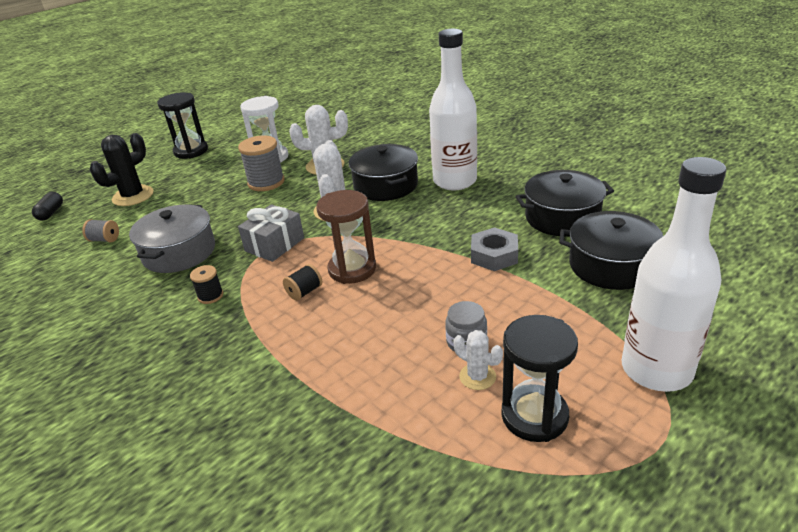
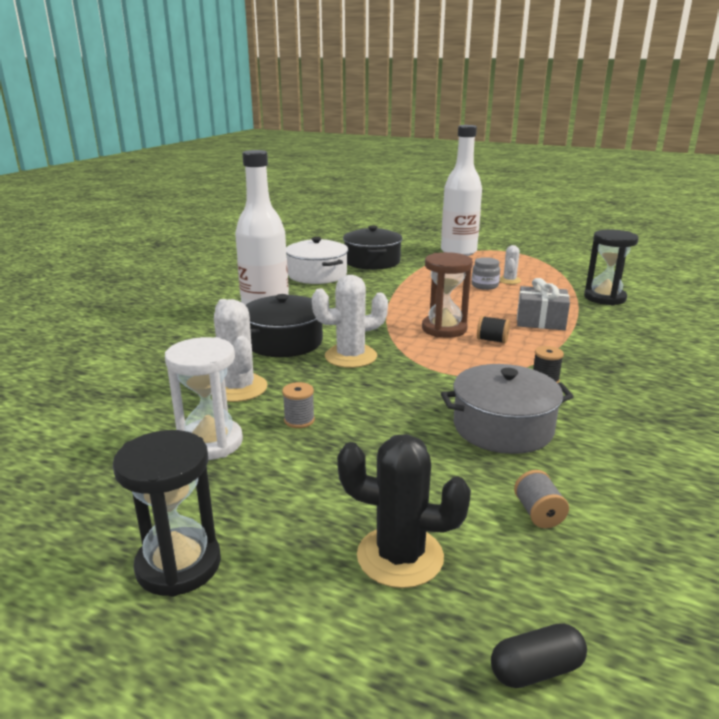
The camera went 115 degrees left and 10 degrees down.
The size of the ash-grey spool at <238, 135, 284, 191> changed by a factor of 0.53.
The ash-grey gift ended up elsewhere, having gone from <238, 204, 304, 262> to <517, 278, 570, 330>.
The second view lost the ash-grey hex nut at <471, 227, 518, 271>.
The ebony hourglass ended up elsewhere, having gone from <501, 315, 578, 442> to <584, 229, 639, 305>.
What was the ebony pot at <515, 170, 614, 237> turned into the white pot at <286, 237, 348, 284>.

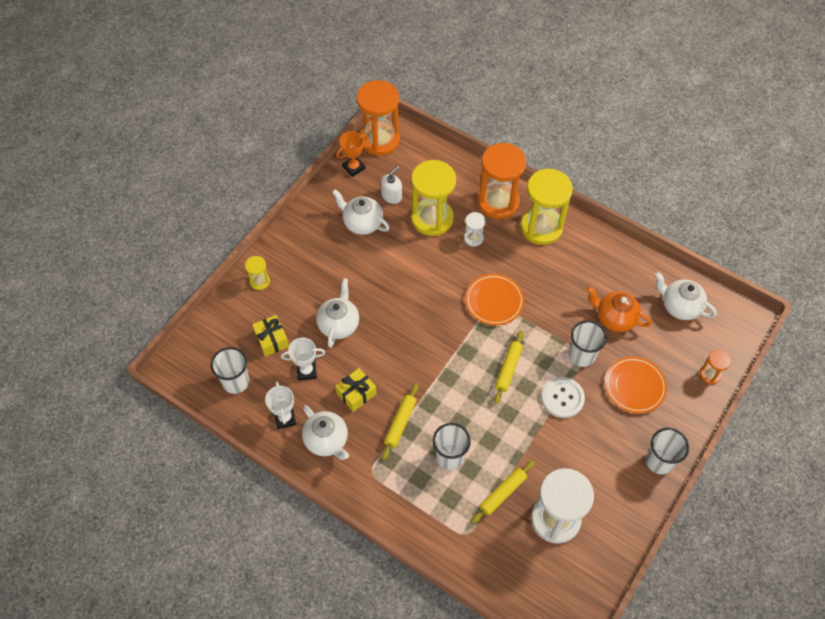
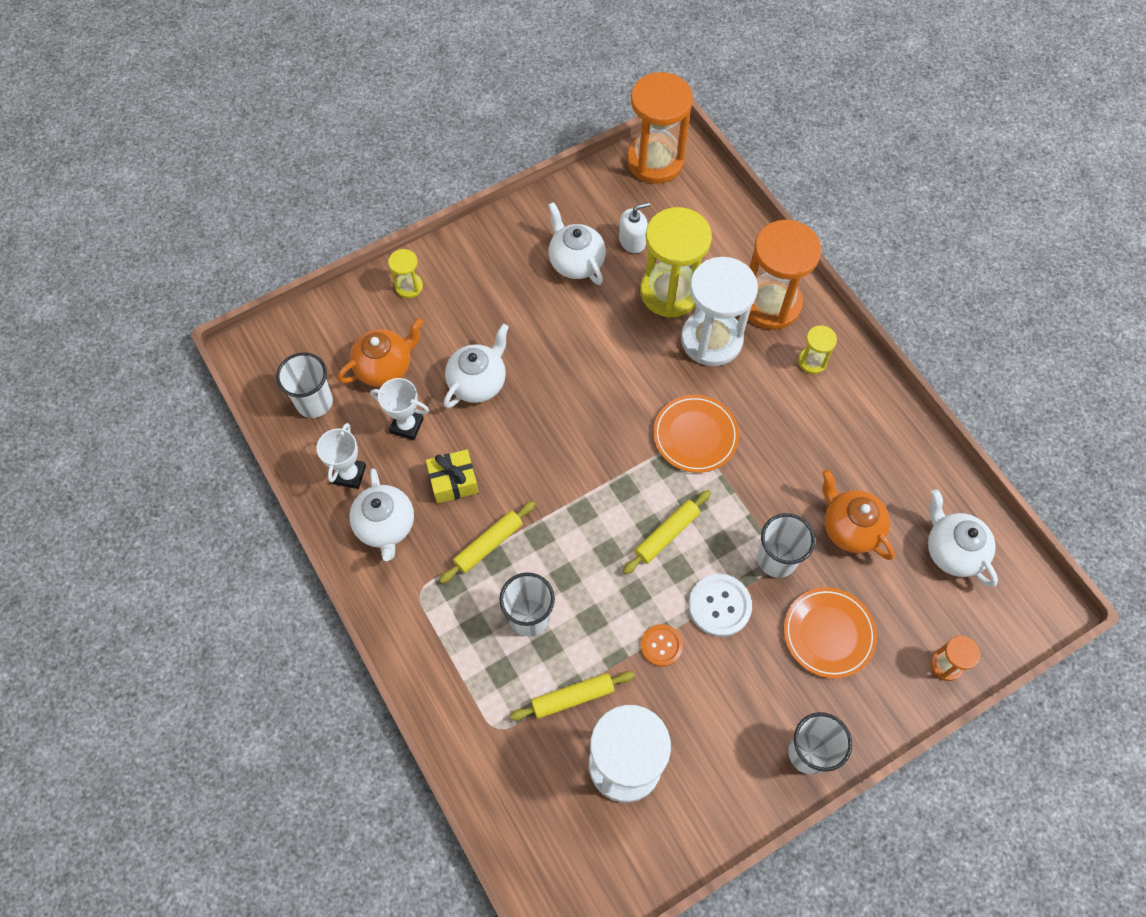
The camera went 25 degrees right and 5 degrees up.
Where the yellow gift stood at <252, 315, 289, 357>, the orange-coloured china teapot came to stand at <338, 318, 424, 387>.
The second view lost the orange-coloured prize cup at <336, 131, 368, 177>.
The size of the white hourglass at <464, 212, 486, 247> changed by a factor of 2.16.
The size of the yellow hourglass at <520, 169, 573, 245> changed by a factor of 0.46.
The second view gained the orange-coloured shirt button at <641, 624, 683, 667>.

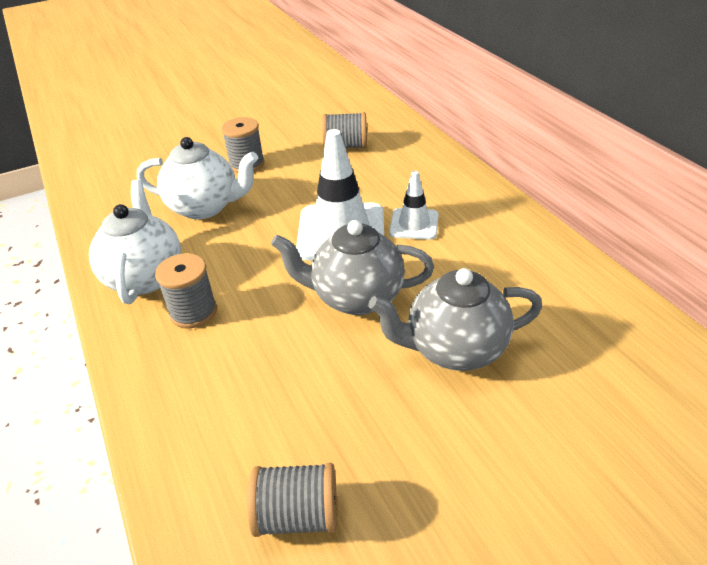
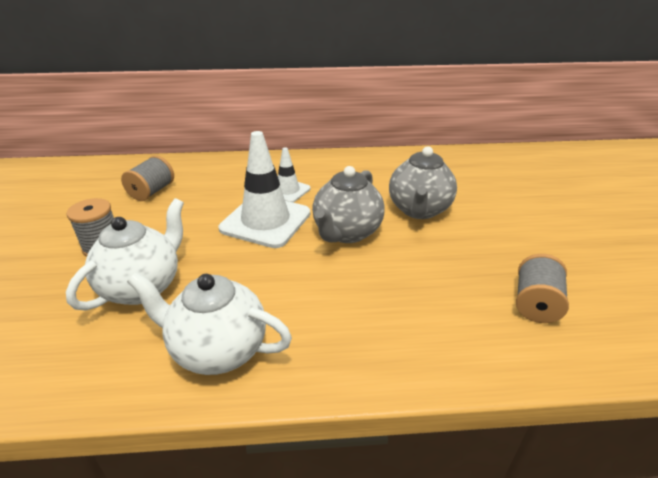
The camera went 70 degrees left and 5 degrees down.
The second view lost the ash-grey spool at <155, 253, 217, 328>.

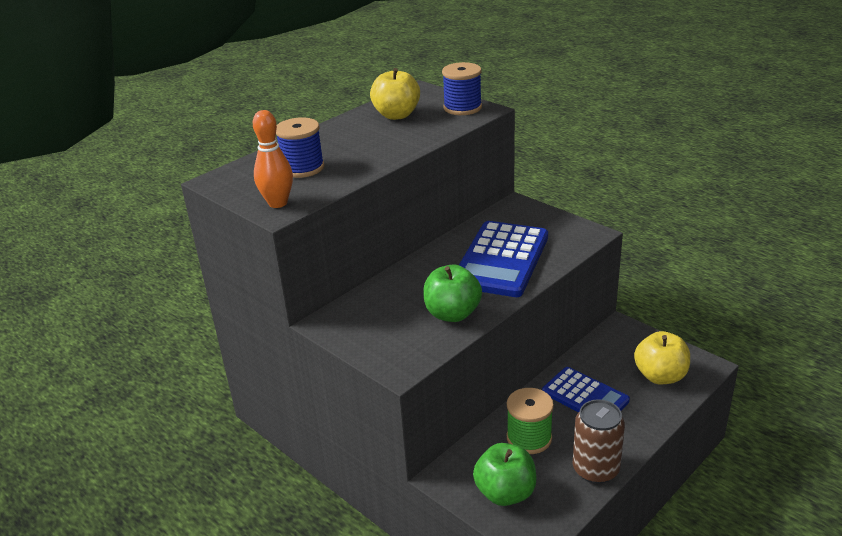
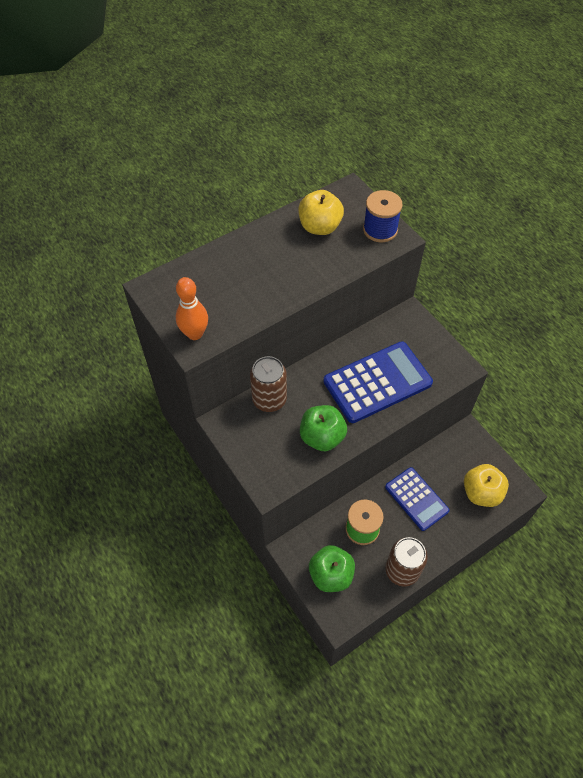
The camera went 10 degrees right and 25 degrees up.
The second view lost the royal blue spool at <276, 117, 324, 178>.
The royal blue calculator at <459, 221, 548, 297> ended up facing another way, 150 degrees counterclockwise from before.
The second view gained the dark brown can at <250, 356, 287, 412>.

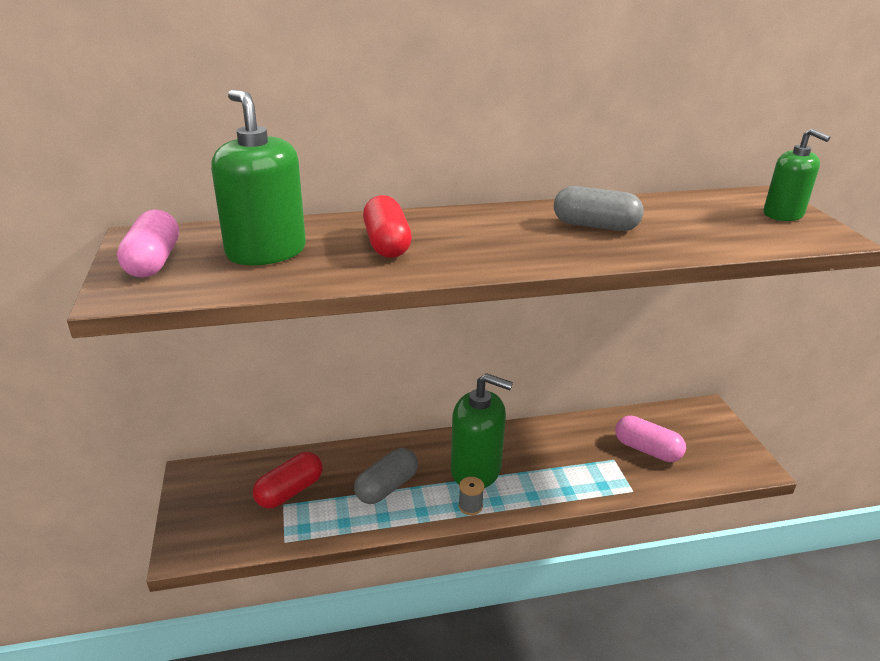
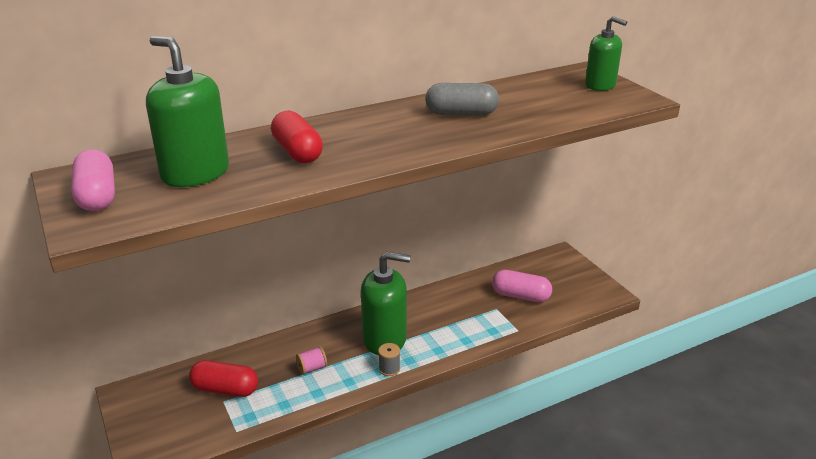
The camera went 15 degrees left and 0 degrees up.
The scarlet capsule at <253, 452, 323, 509> ended up facing another way, 75 degrees clockwise from before.
Where the ash-grey capsule stood at <354, 448, 418, 504>, the rose-pink spool came to stand at <296, 347, 327, 375>.

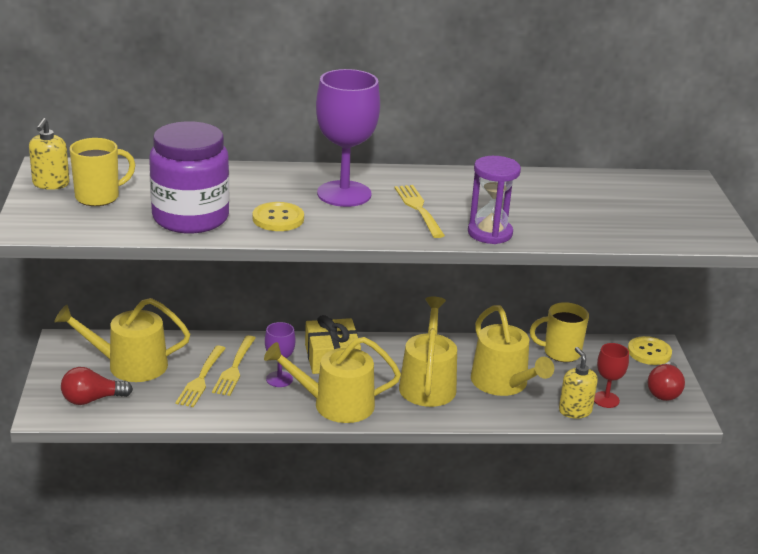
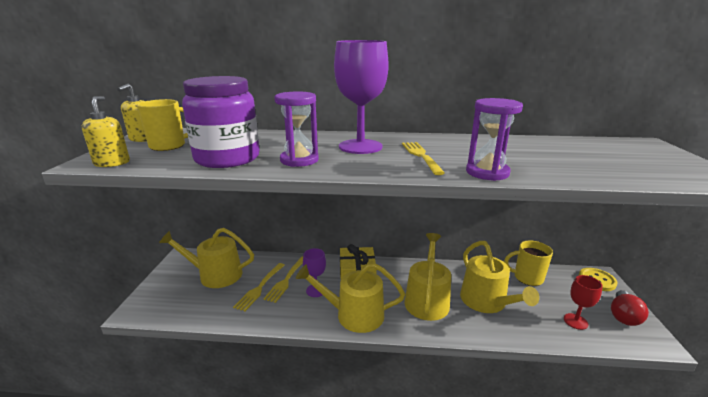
The camera went 10 degrees right and 5 degrees down.
The second view lost the scarlet lightbulb at <61, 367, 133, 405>.
Where the yellow shirt button stood at <252, 202, 304, 231>, the purple hourglass came to stand at <274, 91, 319, 167>.
The yellow soap dispenser ended up elsewhere, having gone from <559, 347, 598, 419> to <82, 96, 130, 167>.

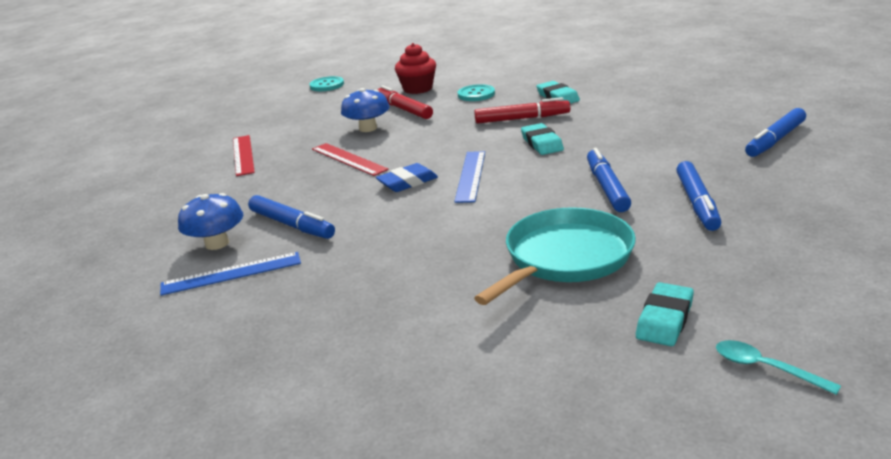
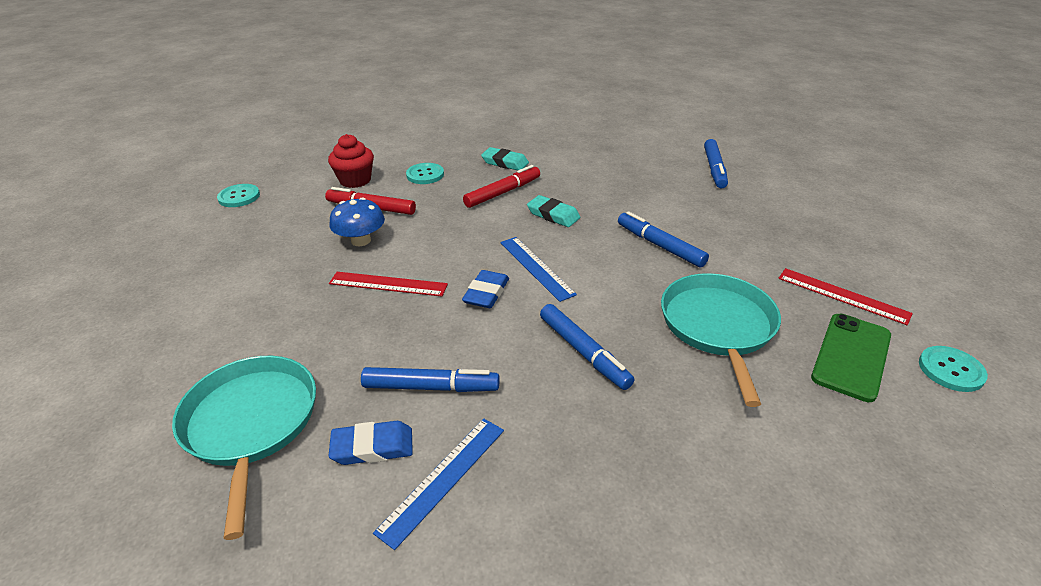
The camera went 40 degrees left and 10 degrees up.
Where the royal blue mushroom stood at <178, 193, 243, 250>, the royal blue eraser came to stand at <329, 421, 413, 465>.
The scarlet straightedge ended up elsewhere, having gone from <233, 135, 255, 176> to <778, 268, 913, 325>.
Where the teal eraser stood at <636, 282, 694, 346>, the green smartphone came to stand at <811, 314, 891, 402>.
The royal blue marker pen ended up elsewhere, having gone from <676, 161, 721, 231> to <540, 304, 634, 390>.
Where the teal spoon stood at <716, 340, 841, 395>, the teal shirt button came to stand at <919, 346, 988, 392>.
The second view gained the teal pan at <172, 356, 316, 540>.

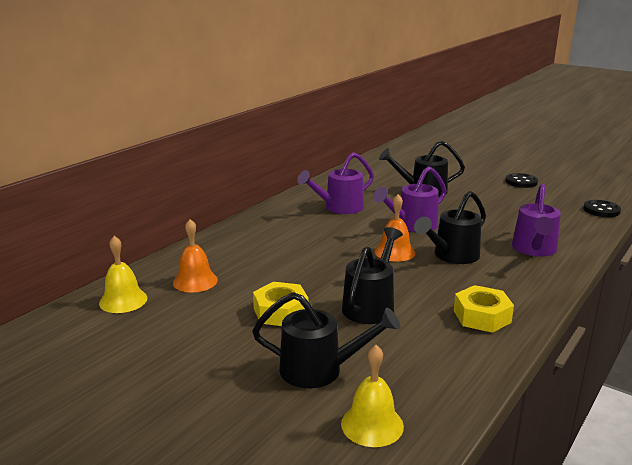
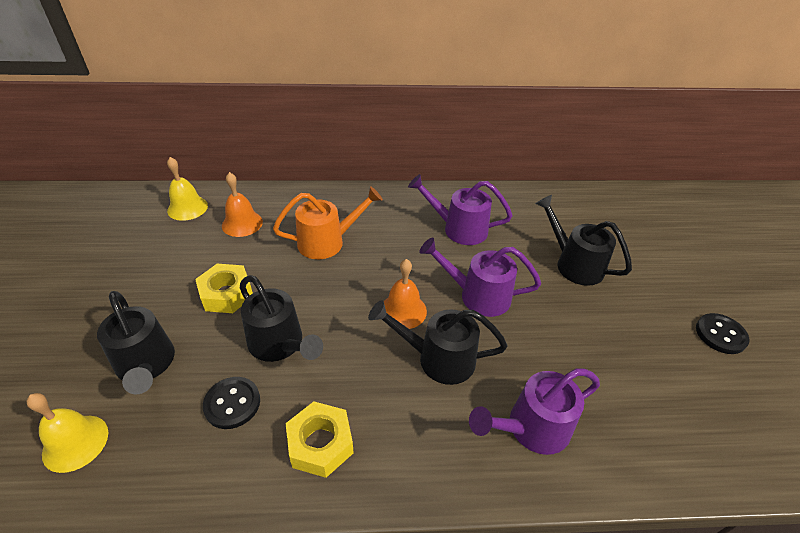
The camera went 50 degrees right and 20 degrees up.
The ebony sprinkling can at <342, 227, 403, 324> ended up facing another way, 60 degrees clockwise from before.
The ebony shirt button ended up elsewhere, having gone from <583, 200, 621, 217> to <203, 377, 260, 429>.
The second view gained the orange-coloured sprinkling can at <273, 186, 383, 259>.

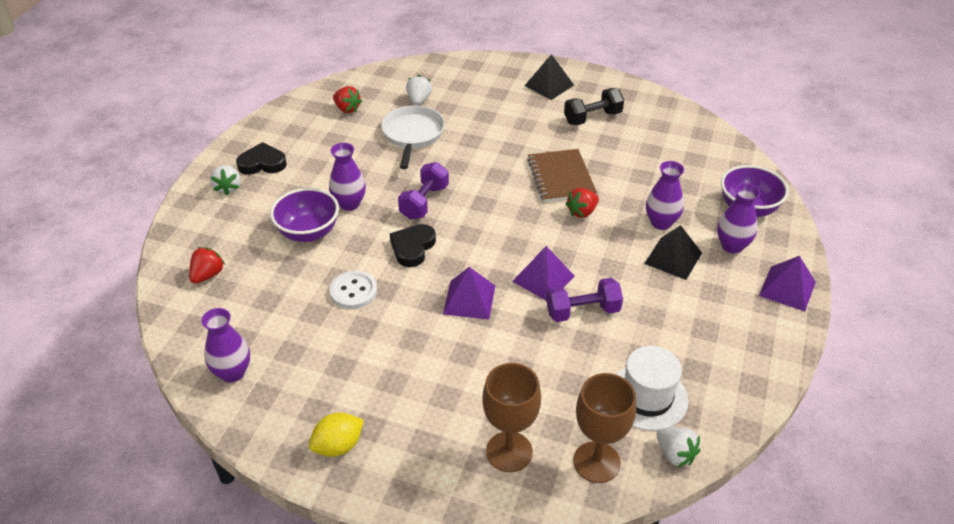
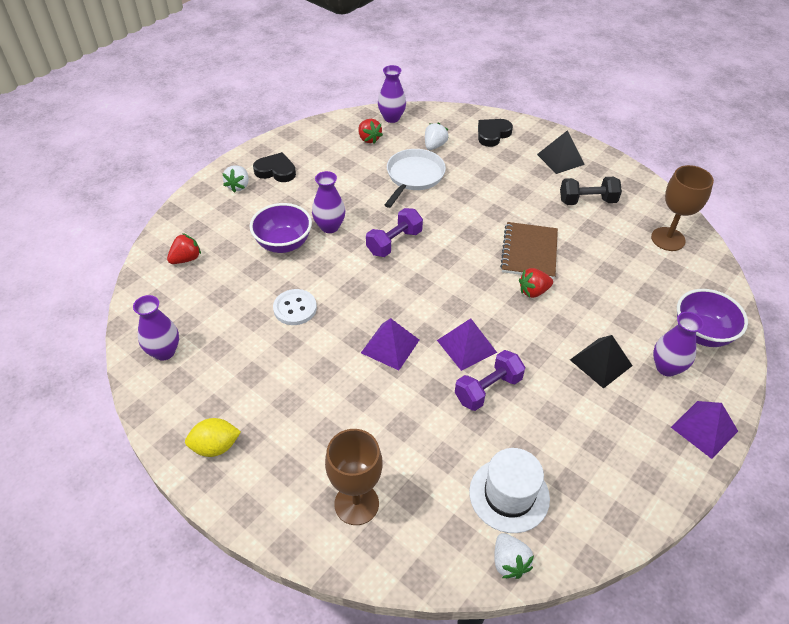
The camera went 20 degrees right and 5 degrees up.
The ebony heart ended up elsewhere, having gone from <390, 224, 436, 267> to <478, 119, 513, 147>.
The purple dumbbell at <546, 278, 623, 322> ended up facing another way, 45 degrees counterclockwise from before.
The dark brown wine glass ended up elsewhere, having gone from <573, 373, 636, 483> to <651, 165, 714, 251>.
The purple tall vase ended up elsewhere, having gone from <646, 161, 684, 230> to <378, 65, 406, 123>.

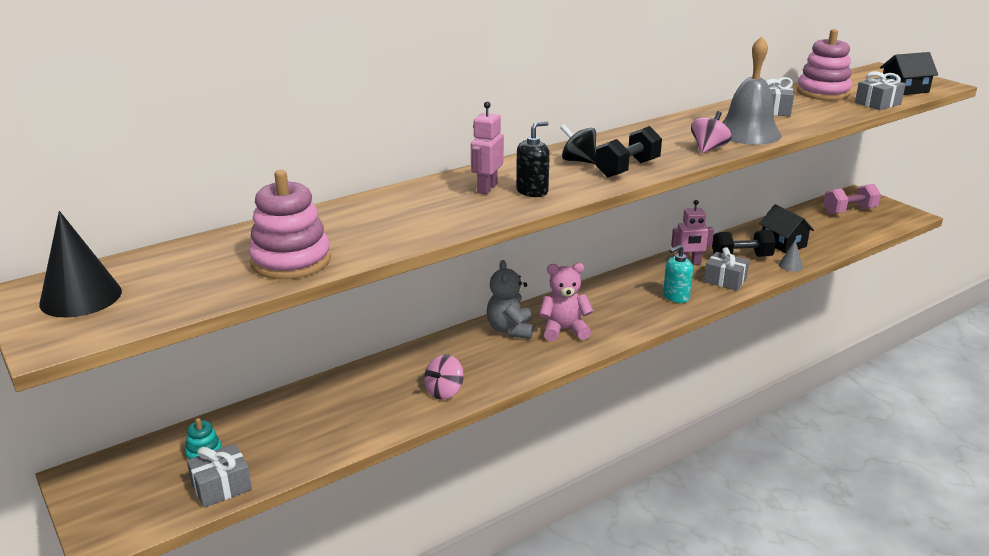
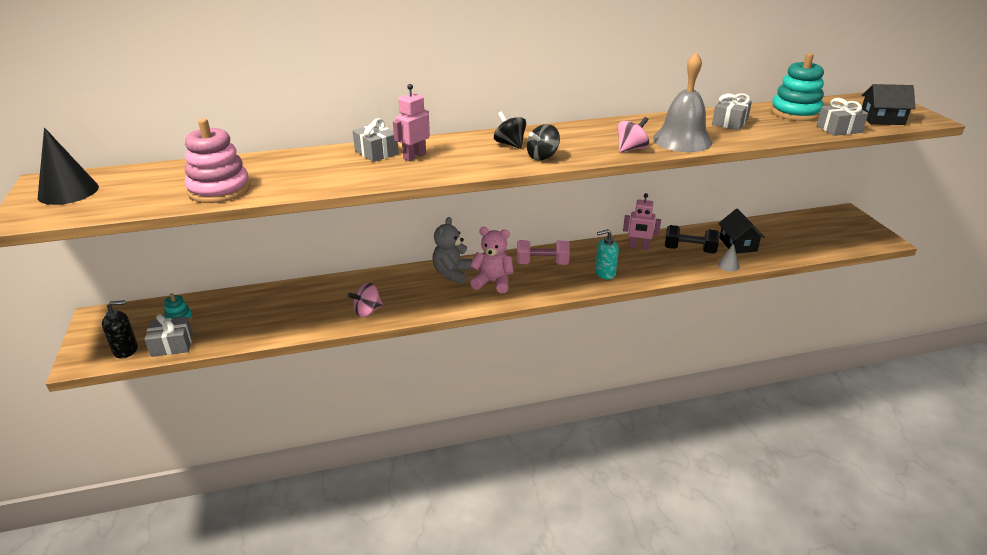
The camera went 20 degrees right and 5 degrees up.
The ebony soap dispenser ended up elsewhere, having gone from <516, 121, 550, 197> to <102, 300, 138, 358>.
Where the ebony dumbbell stood at <595, 126, 662, 178>, the ebony spinning top came to stand at <527, 124, 560, 160>.
The ash-grey gift ended up elsewhere, having gone from <704, 247, 749, 291> to <353, 118, 399, 162>.
What was the rose-pink ring stacker at <797, 29, 852, 100> turned into the teal ring stacker at <771, 53, 824, 121>.
The rose-pink dumbbell ended up elsewhere, having gone from <823, 184, 881, 214> to <517, 240, 570, 265>.

